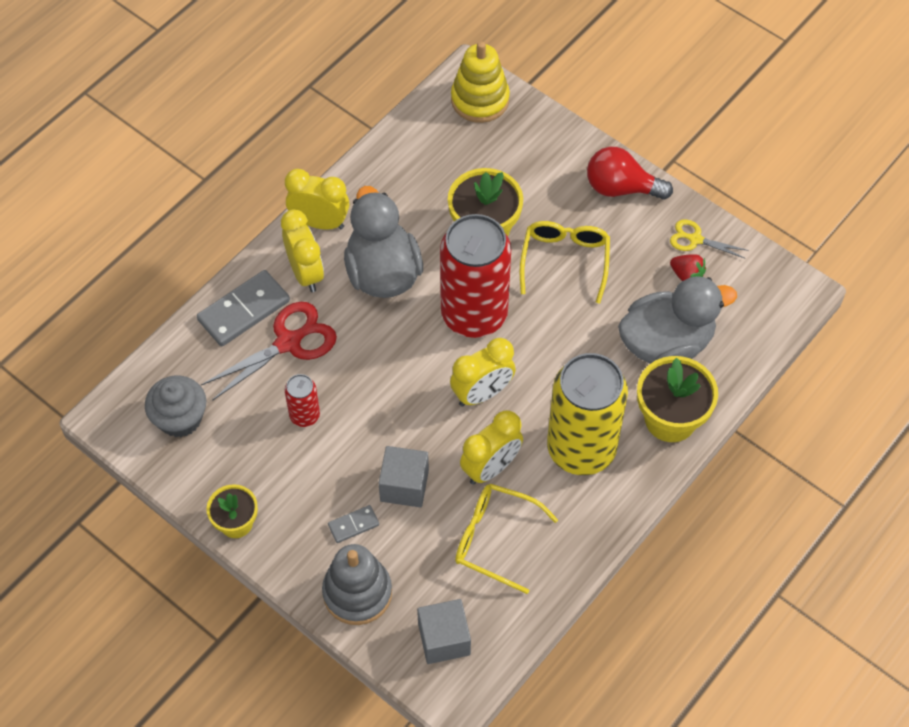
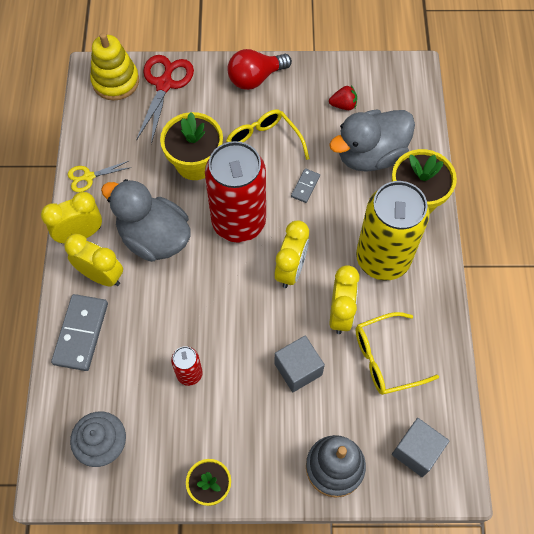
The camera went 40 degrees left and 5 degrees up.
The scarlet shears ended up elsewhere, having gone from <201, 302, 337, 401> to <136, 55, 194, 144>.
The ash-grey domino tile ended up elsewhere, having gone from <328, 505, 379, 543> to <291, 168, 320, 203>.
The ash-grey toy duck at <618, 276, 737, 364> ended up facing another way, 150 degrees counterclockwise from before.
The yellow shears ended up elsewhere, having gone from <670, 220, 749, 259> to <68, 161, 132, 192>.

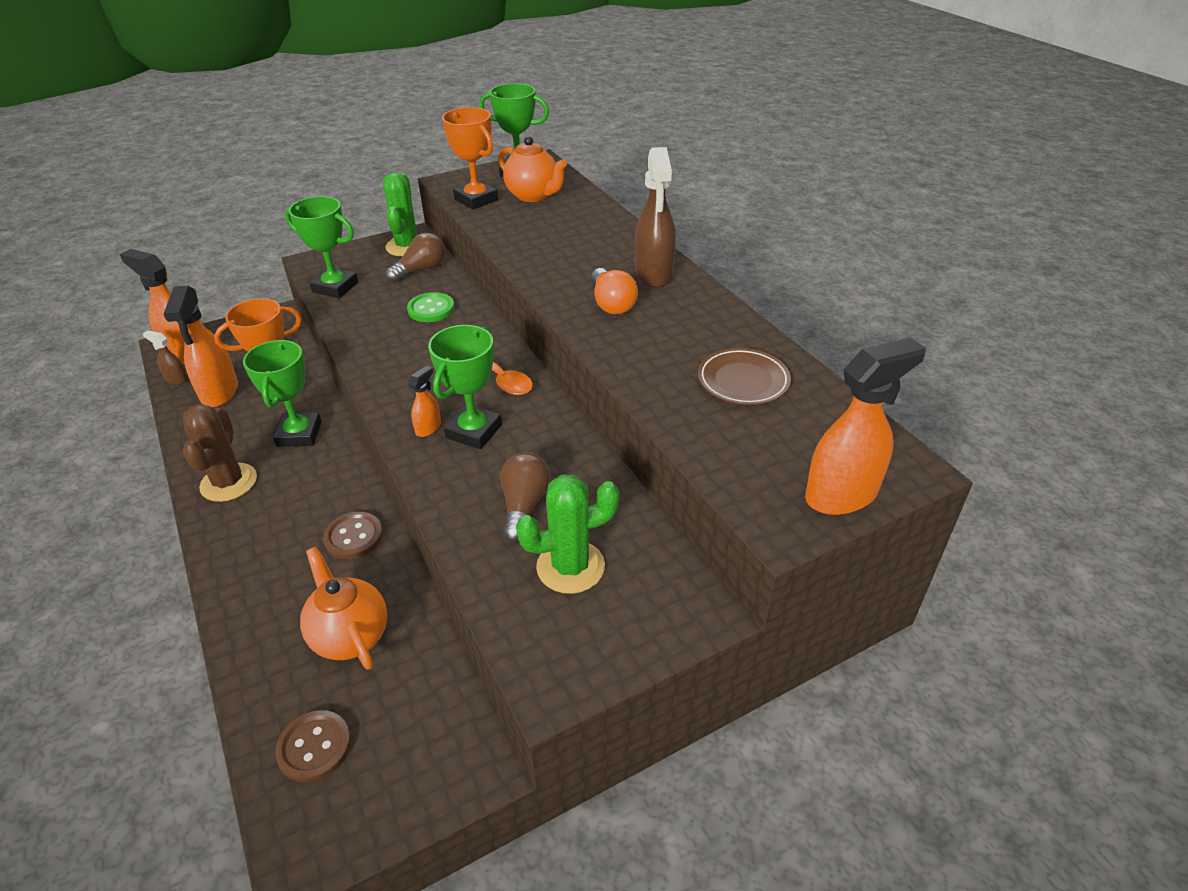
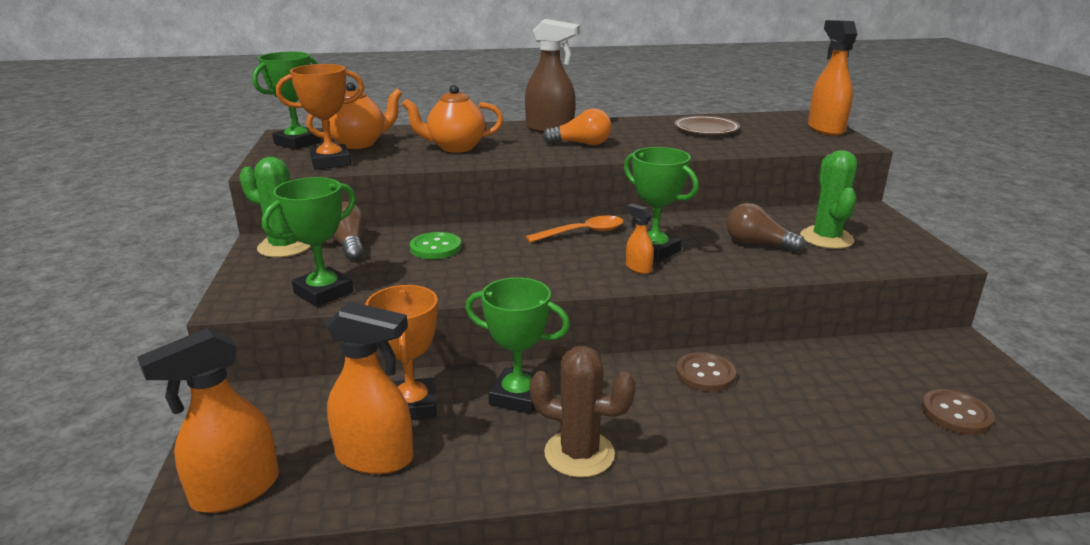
The camera went 70 degrees left and 15 degrees down.
The second view lost the dark brown spray cleaner at <143, 330, 188, 385>.
The orange-coloured china teapot ended up elsewhere, having gone from <300, 547, 387, 670> to <402, 85, 503, 153>.

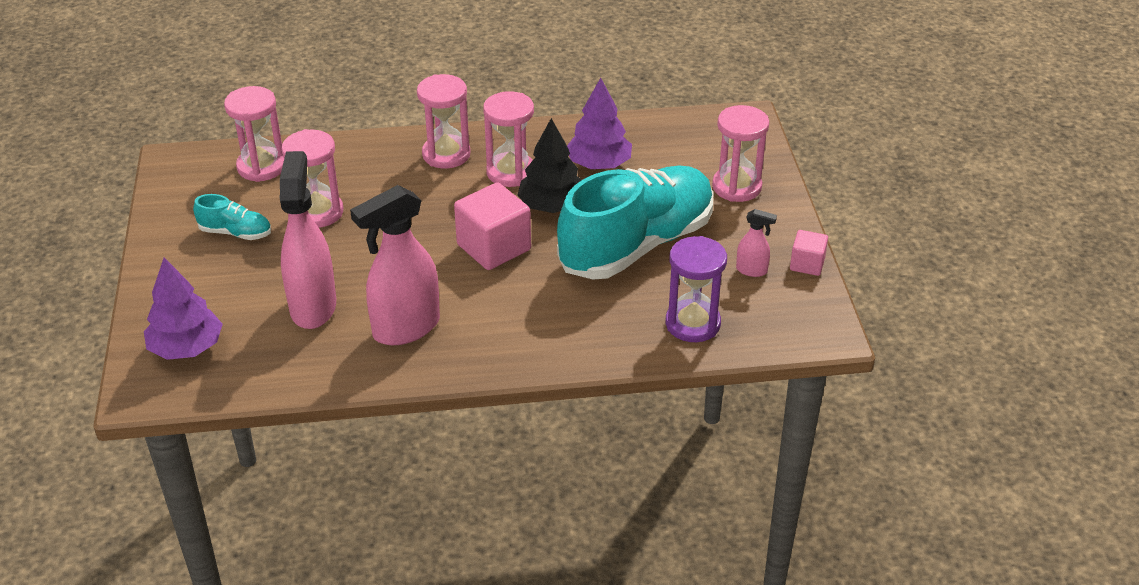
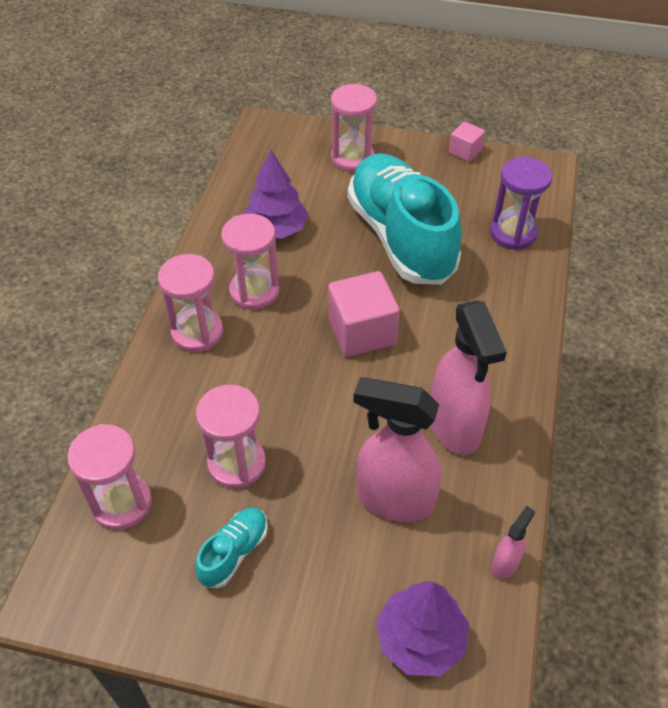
The camera went 70 degrees left and 10 degrees up.
The second view lost the ebony tree at <517, 118, 582, 213>.
The rose-pink spray cleaner ended up elsewhere, having gone from <736, 209, 777, 277> to <491, 506, 535, 579>.

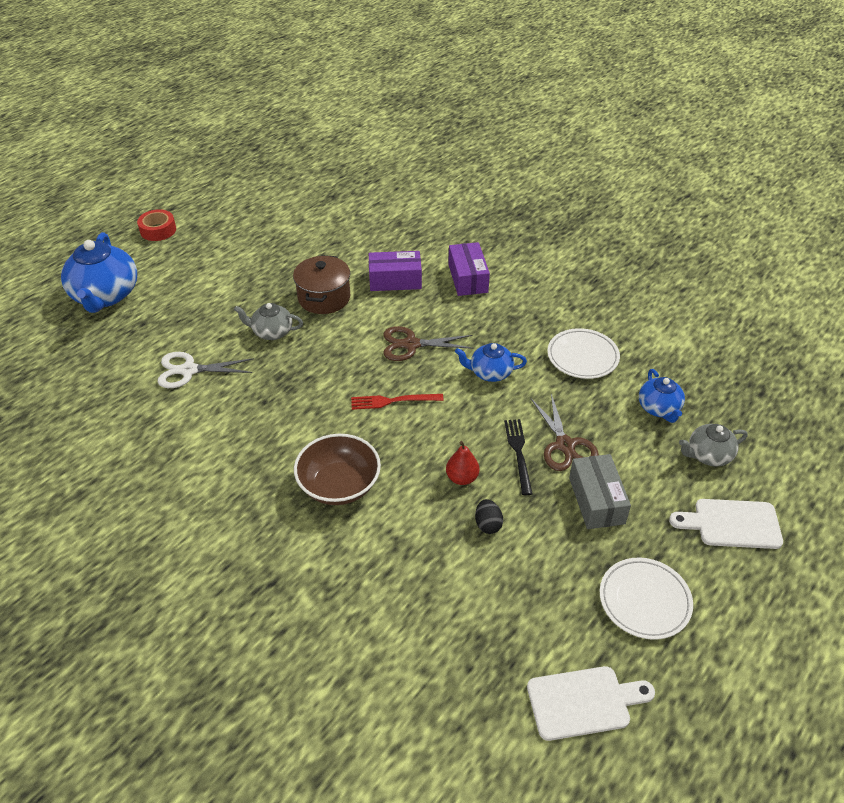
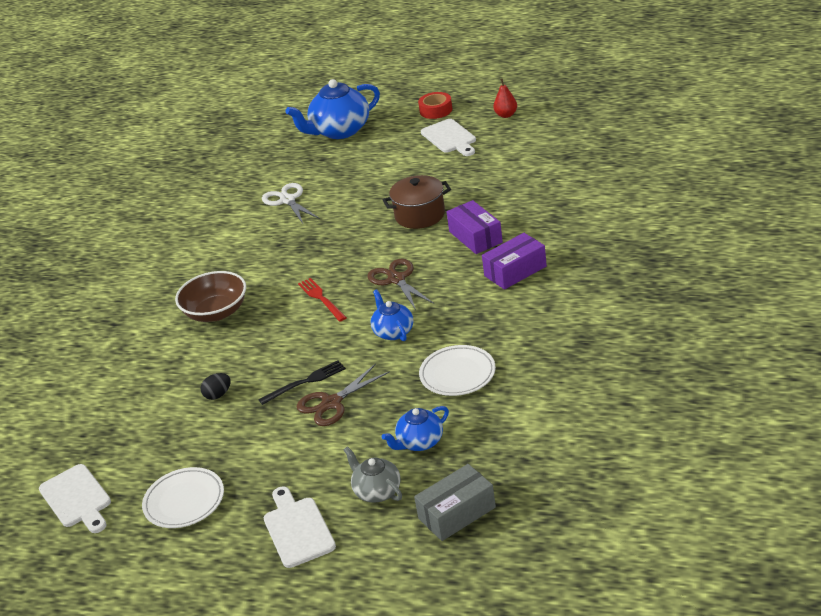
The camera went 70 degrees right and 10 degrees down.
The second view lost the ash-grey china teapot at <234, 303, 303, 340>.
The scarlet pear fruit ended up elsewhere, having gone from <446, 441, 479, 485> to <493, 79, 517, 118>.
The ash-grey box ended up elsewhere, having gone from <569, 454, 631, 529> to <414, 464, 496, 541>.
The second view gained the white chopping board at <421, 119, 476, 156>.

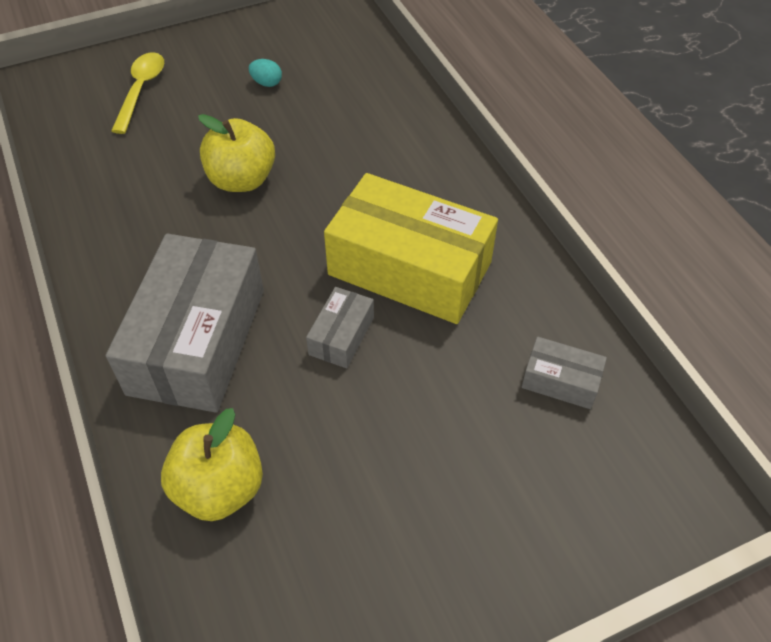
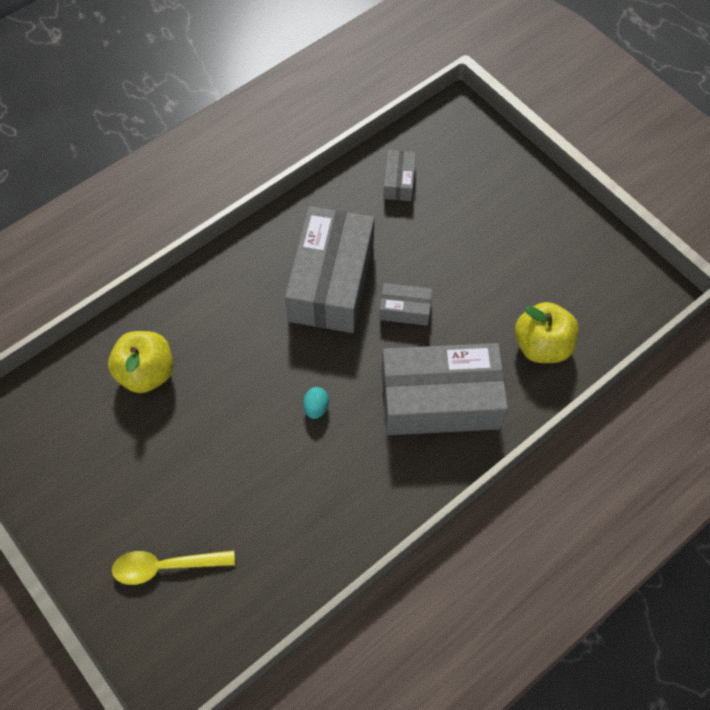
The camera went 105 degrees left and 10 degrees up.
The yellow apple ended up elsewhere, having gone from <198, 114, 275, 192> to <108, 331, 173, 393>.
The teal egg ended up elsewhere, having gone from <249, 59, 282, 87> to <304, 387, 329, 419>.
What was the yellow box at <324, 173, 498, 324> turned into the ash-grey box at <285, 206, 375, 333>.

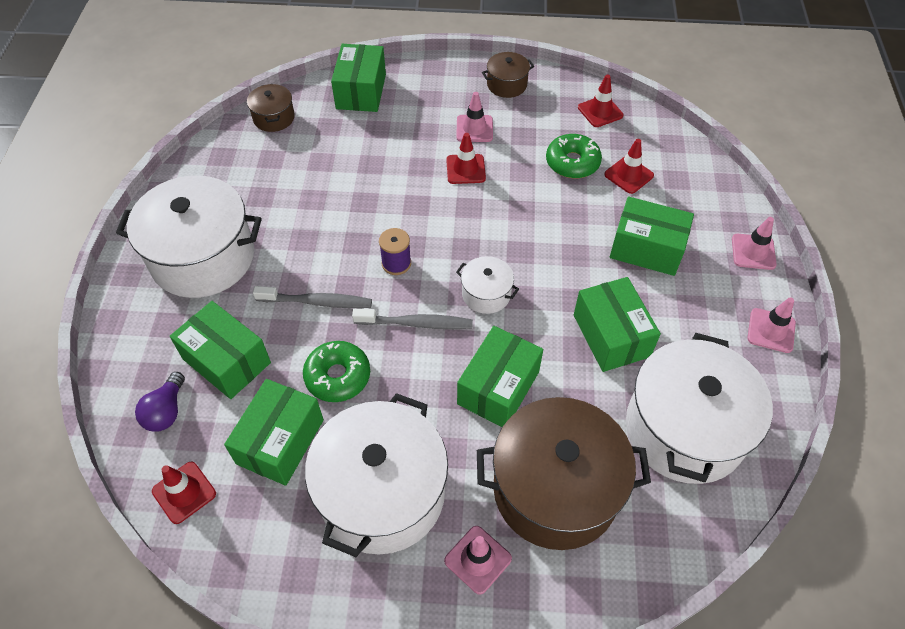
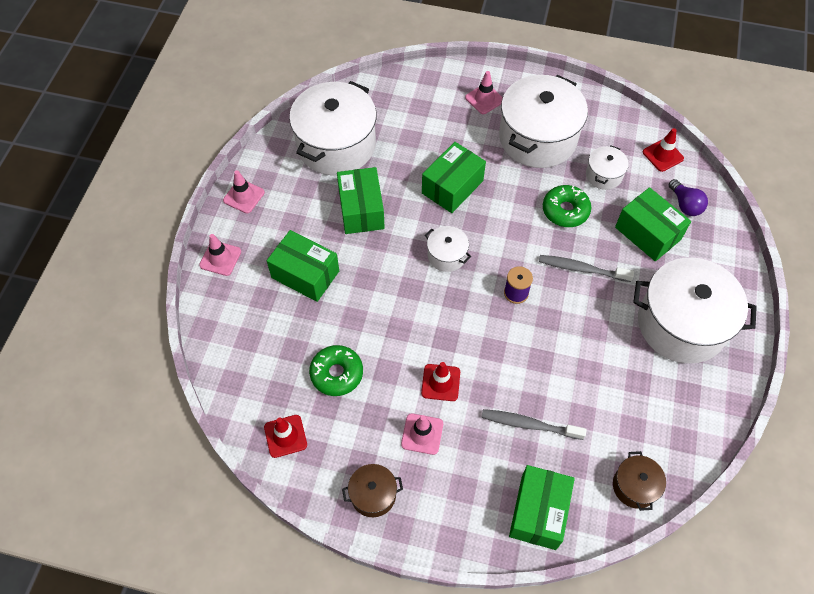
The camera went 170 degrees left and 5 degrees up.
The purple lightbulb at <135, 372, 185, 432> ended up facing another way, 135 degrees clockwise from before.
Where the green box stood at <224, 379, 324, 486>, the white pot came to stand at <586, 146, 629, 190>.
The ash-grey tooth brush ended up elsewhere, having gone from <352, 309, 473, 329> to <481, 409, 587, 440>.
The second view lost the dark brown pot at <477, 397, 651, 550>.
The second view lost the scarlet road cone at <604, 139, 654, 194>.

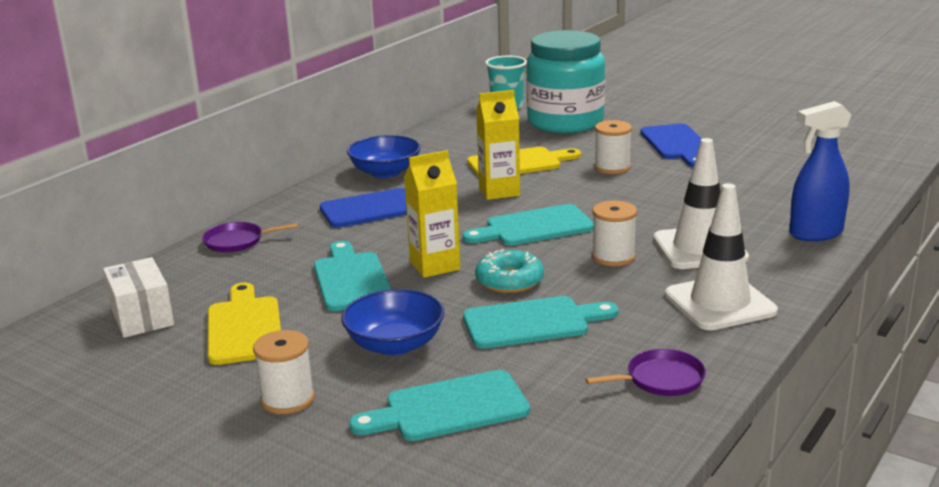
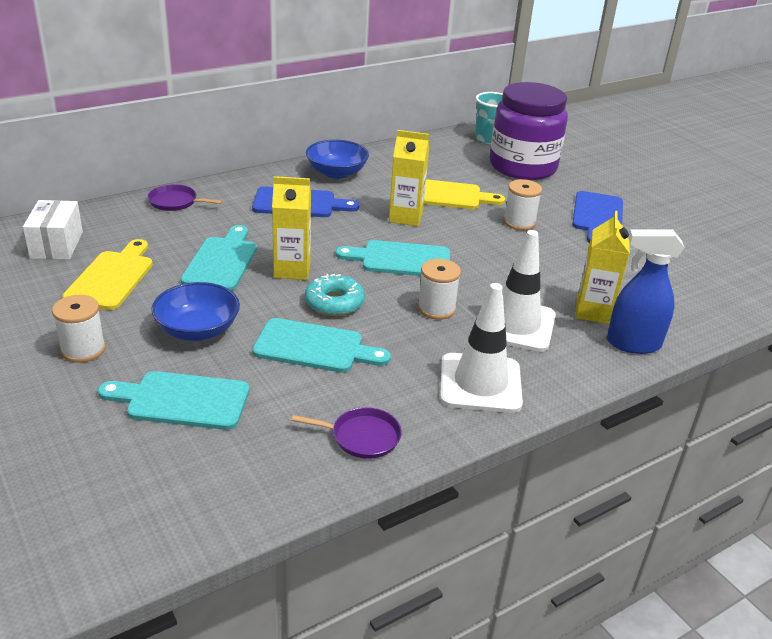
The camera went 20 degrees right and 10 degrees up.
What was the teal jam jar at <526, 30, 605, 133> turned into the purple jam jar at <490, 82, 568, 180>.
The second view gained the yellow milk carton at <575, 211, 630, 324>.

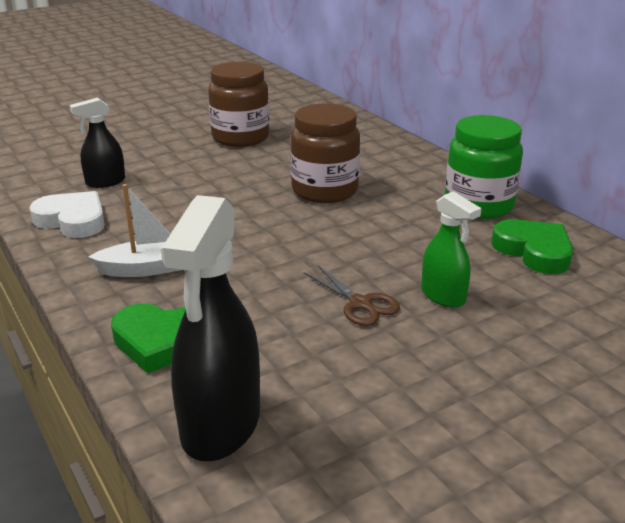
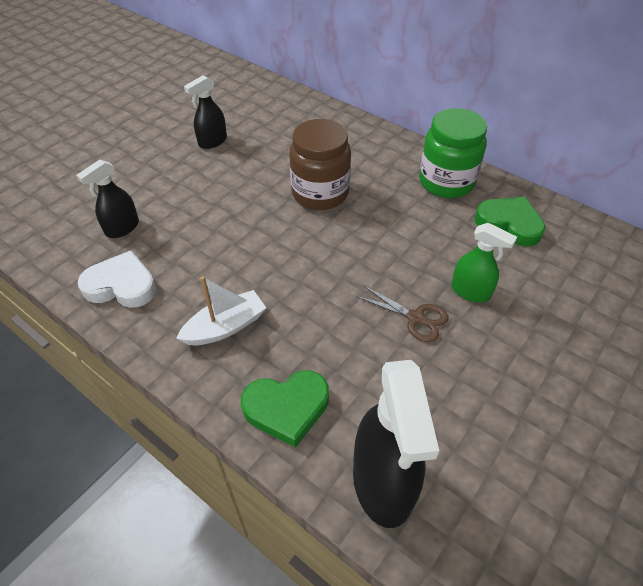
The camera went 20 degrees left and 20 degrees up.
Where the dark brown jam jar stood at <208, 62, 269, 147>, the ebony spray cleaner came to stand at <184, 75, 227, 149>.

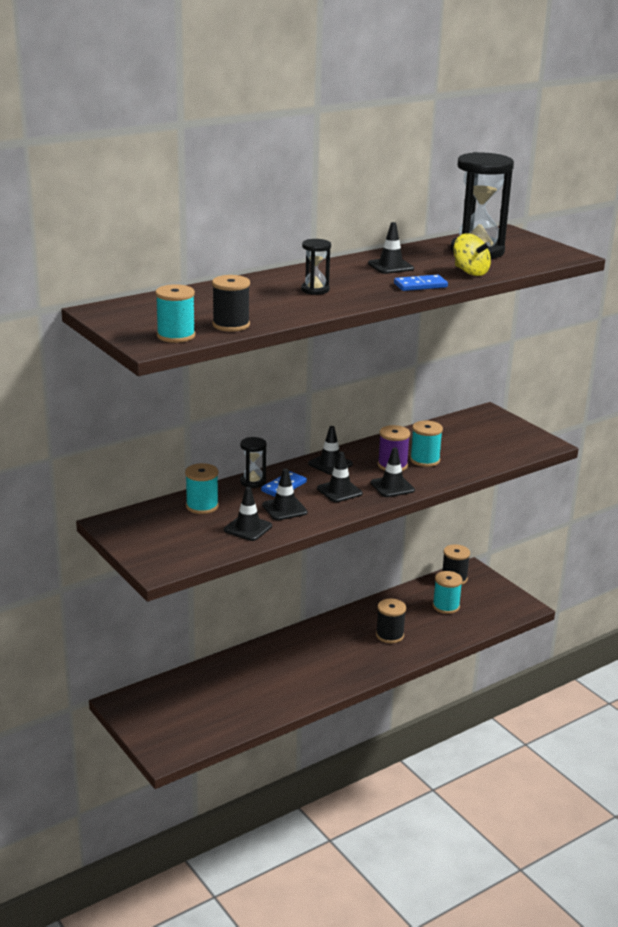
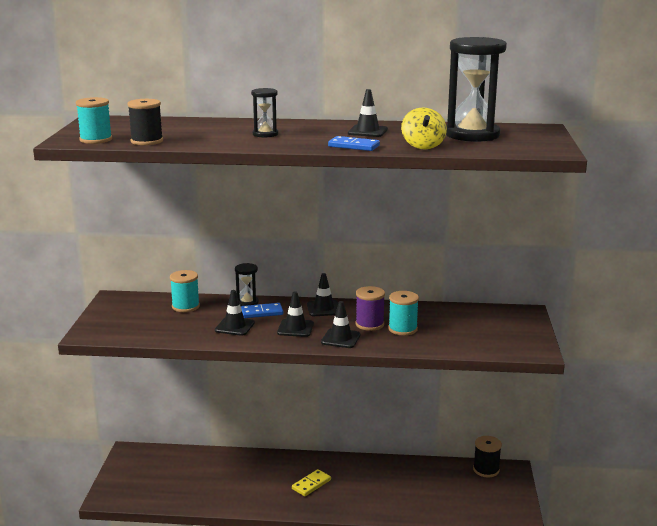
The camera went 40 degrees right and 5 degrees down.
The second view lost the ebony road cone at <224, 487, 272, 541>.
The second view lost the ebony spool at <376, 598, 406, 643>.
The second view lost the teal spool at <433, 571, 463, 614>.
The second view gained the yellow domino tile at <292, 469, 331, 496>.

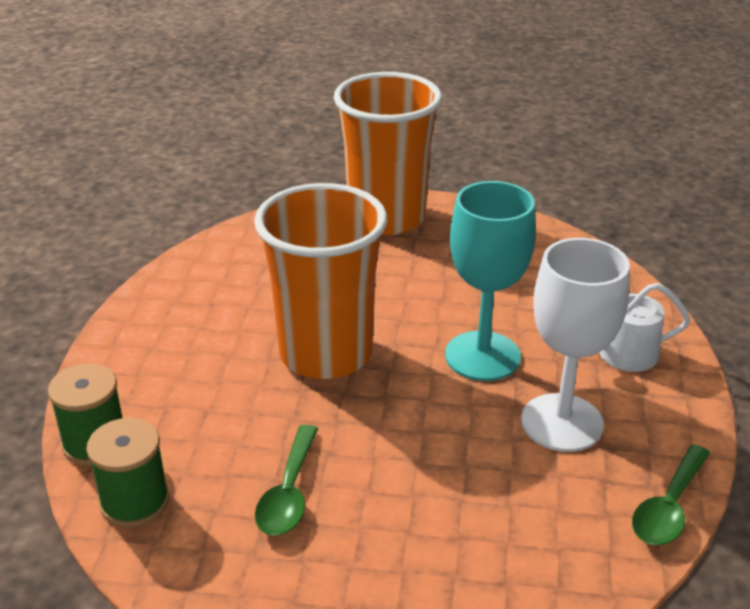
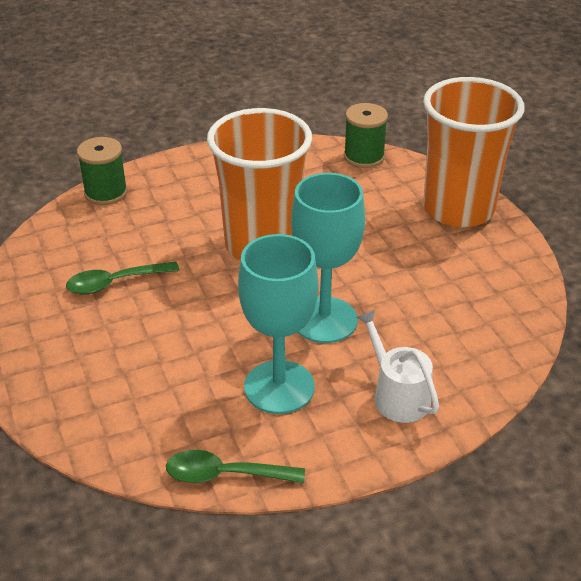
The camera went 60 degrees right and 5 degrees up.
The green spool ended up elsewhere, having gone from <86, 418, 169, 528> to <344, 103, 388, 168>.
What was the white wine glass at <521, 238, 630, 452> turned into the teal wine glass at <238, 234, 318, 414>.

